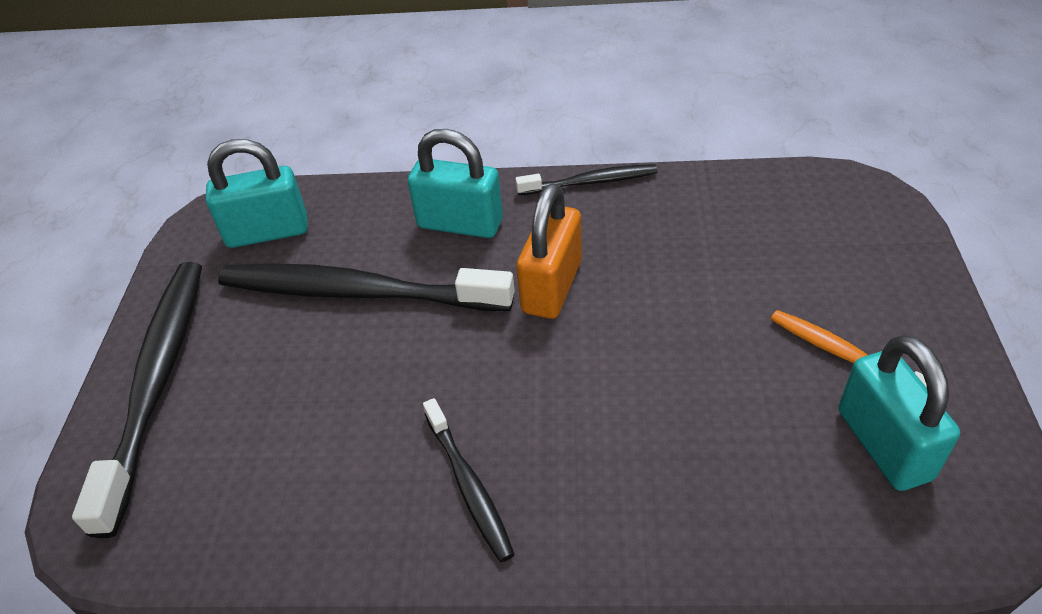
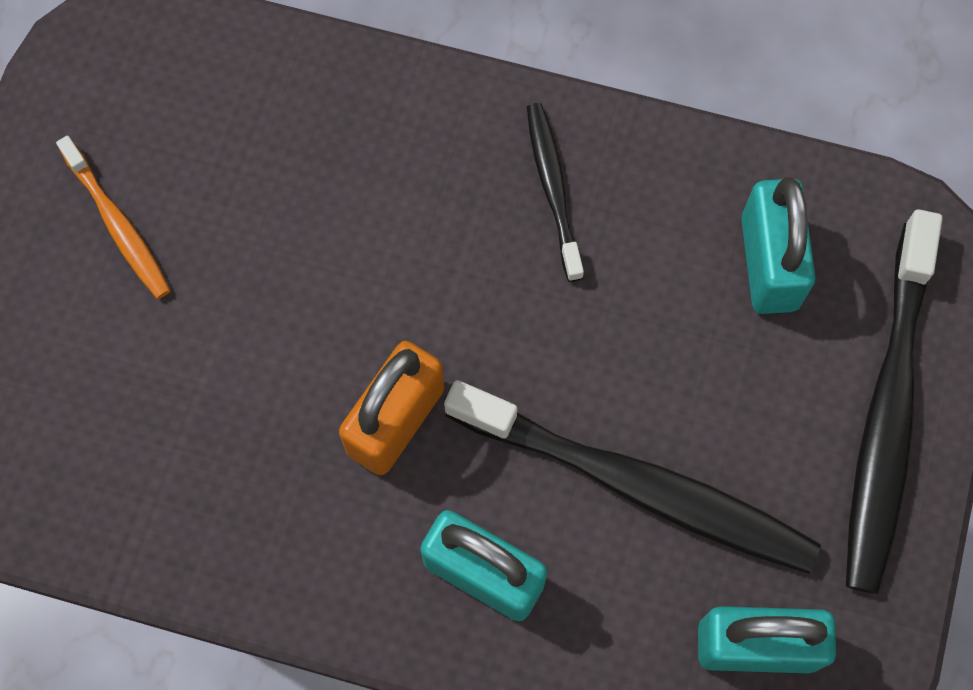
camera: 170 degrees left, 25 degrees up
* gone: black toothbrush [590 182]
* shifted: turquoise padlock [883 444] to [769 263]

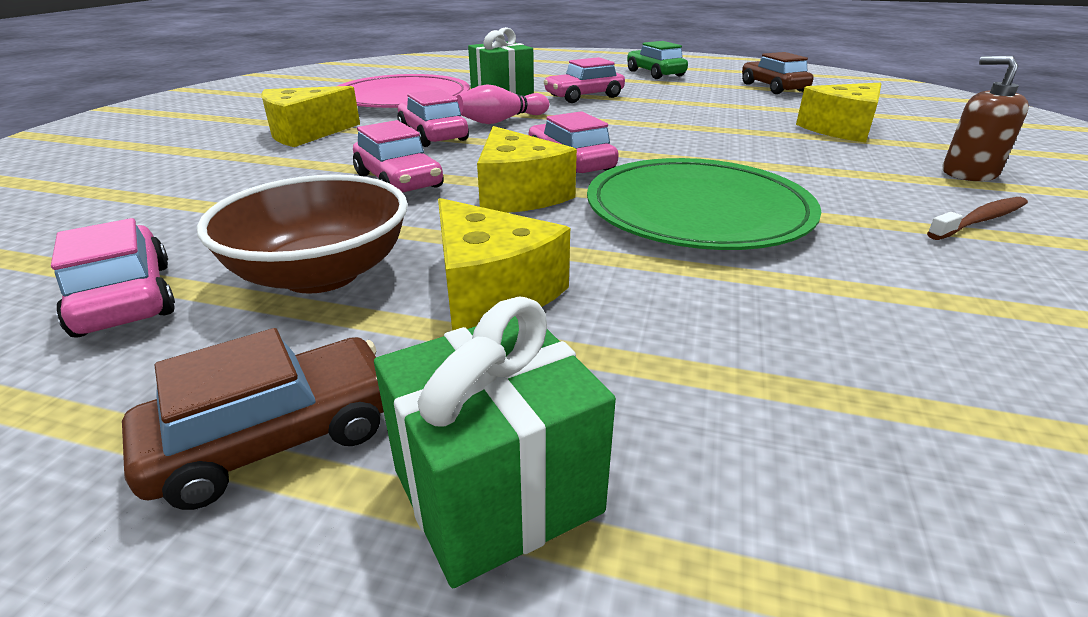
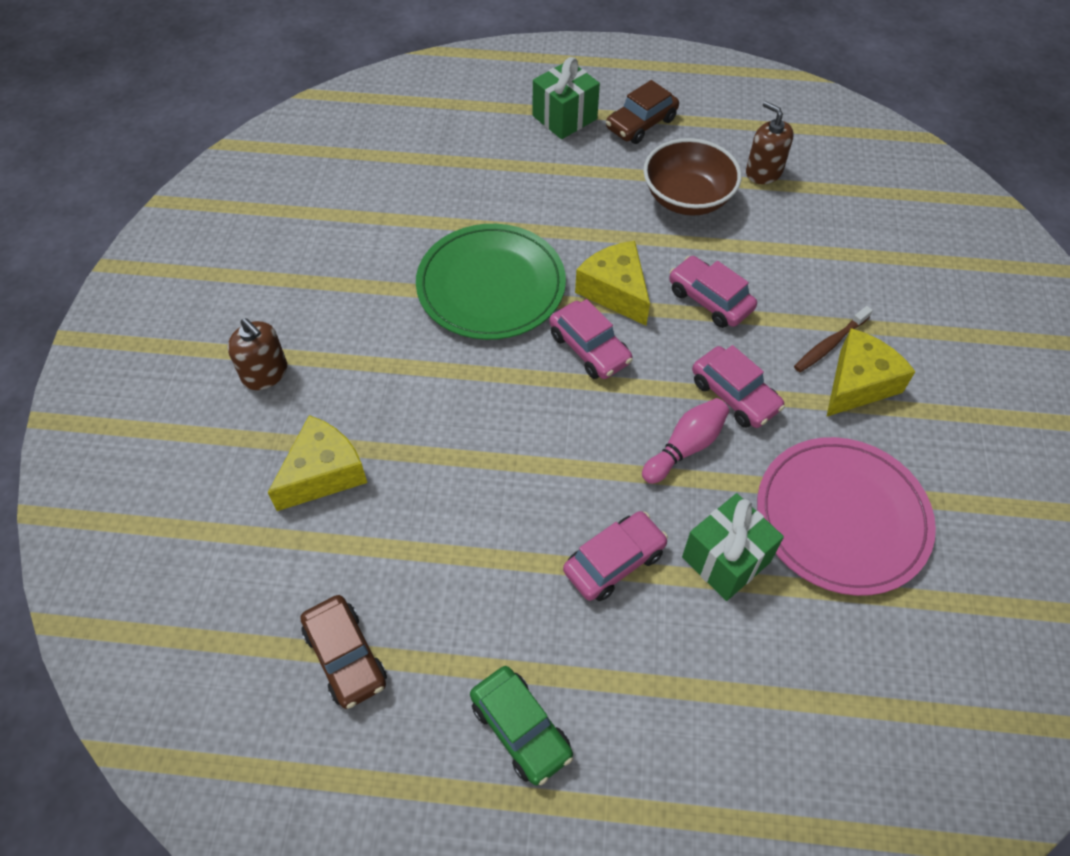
camera: 170 degrees right, 25 degrees up
* shifted: brown toothbrush [980 220] to [830 344]
* gone: yellow cheese [491 291]
* swapped: pink car [125 298] to brown soap dispenser [763 172]

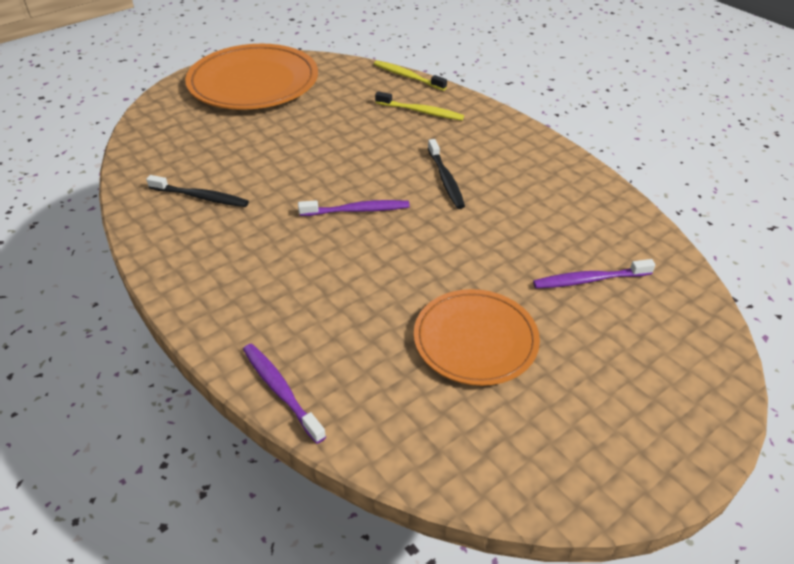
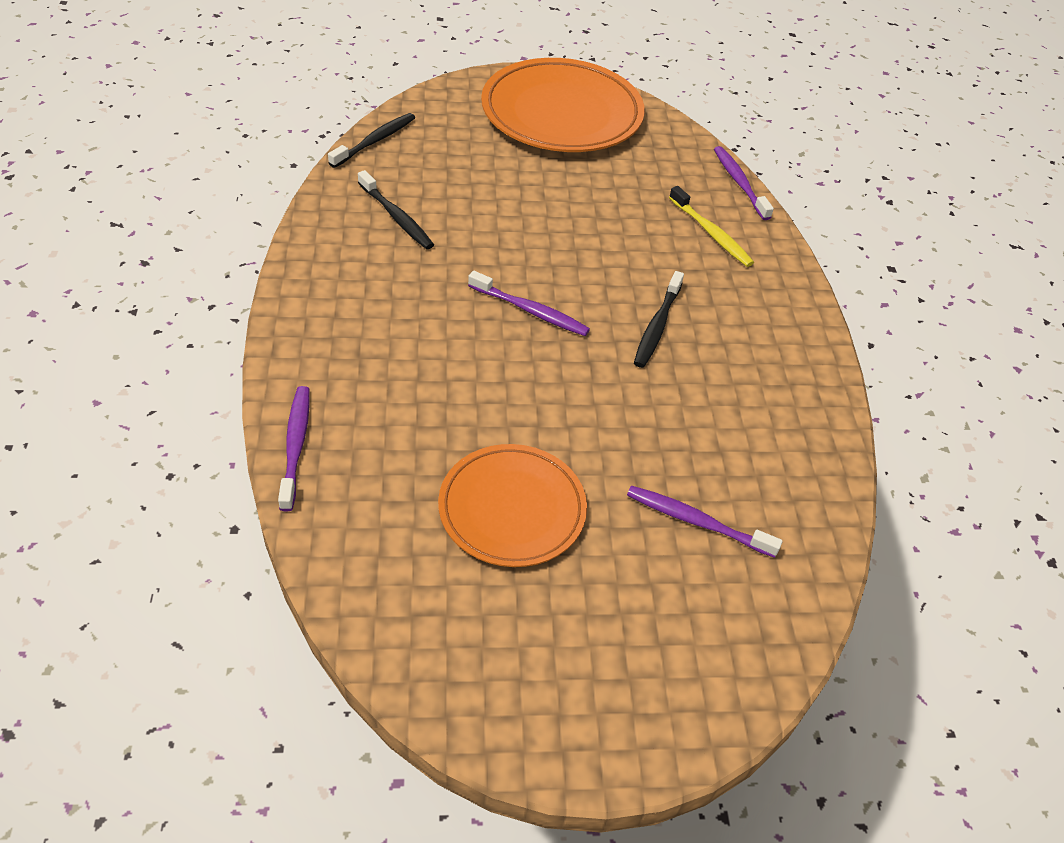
camera: 30 degrees right, 5 degrees up
* repainted: yellow toothbrush [407 76] to purple toothbrush [739 183]
* new: black toothbrush [375 141]

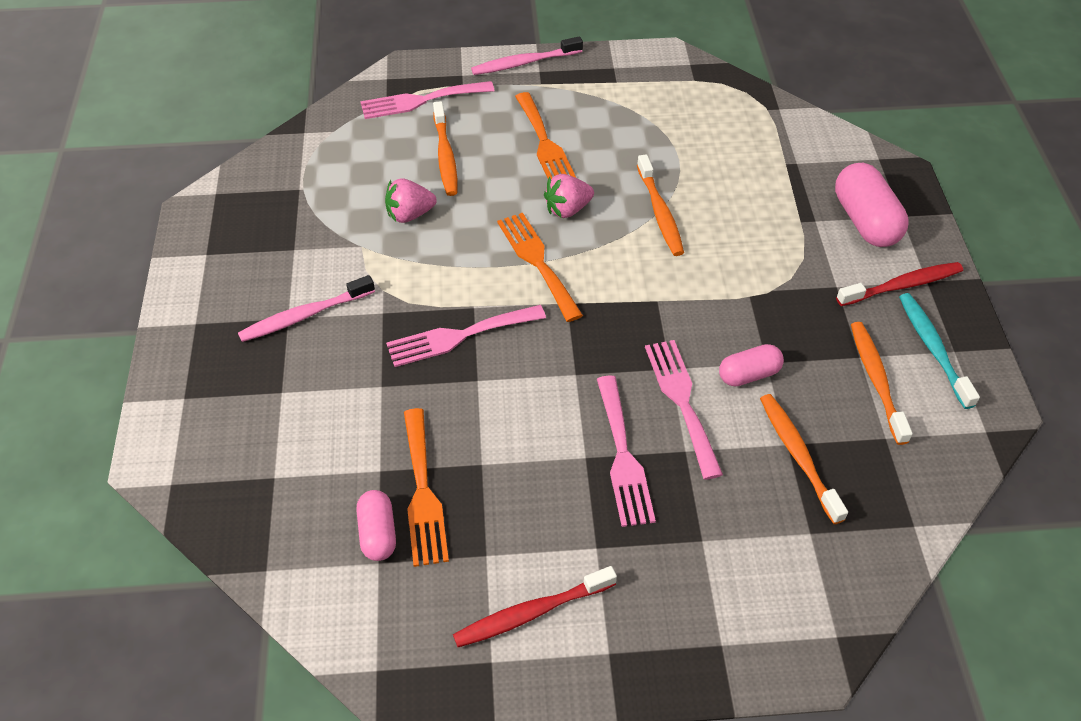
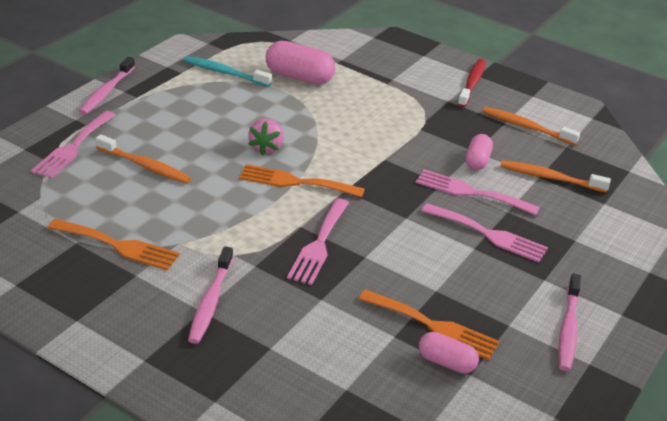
camera: 55 degrees left, 15 degrees down
* shifted: orange fork [545 144] to [118 246]
* gone: orange toothbrush [660 212]
* shifted: pink capsule [865 221] to [299 77]
* gone: pink strawberry [410 215]
* shifted: turquoise toothbrush [932 349] to [225 73]
* repainted: red toothbrush [531 613] to pink toothbrush [568 329]

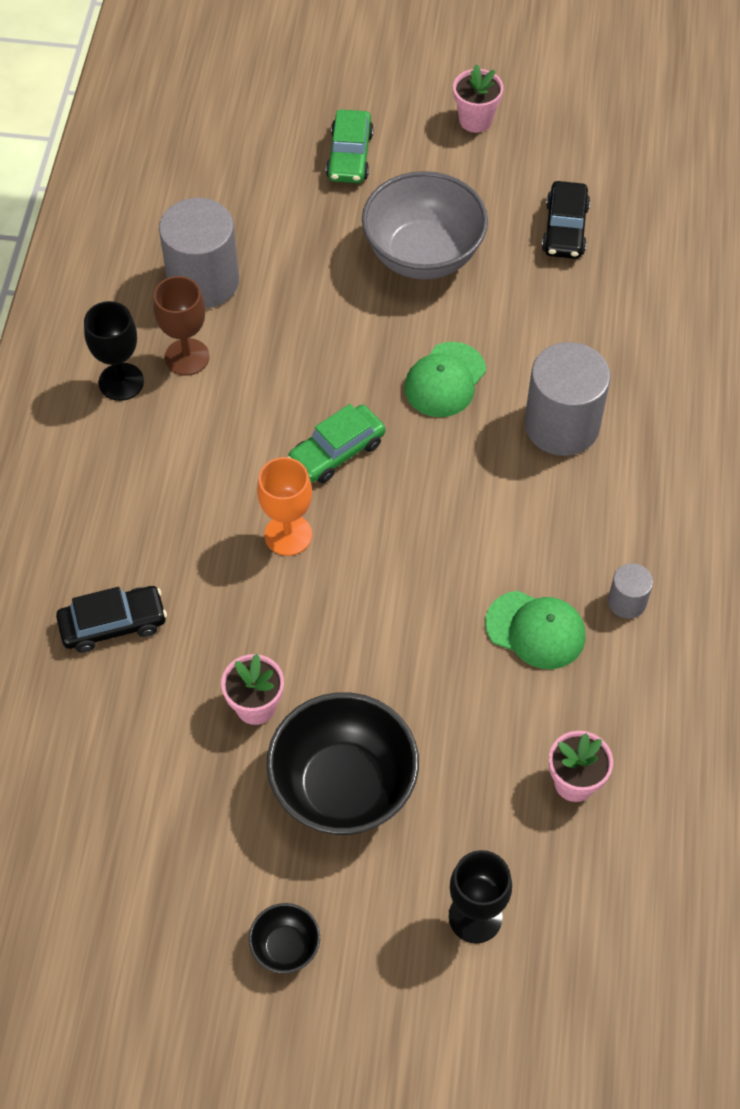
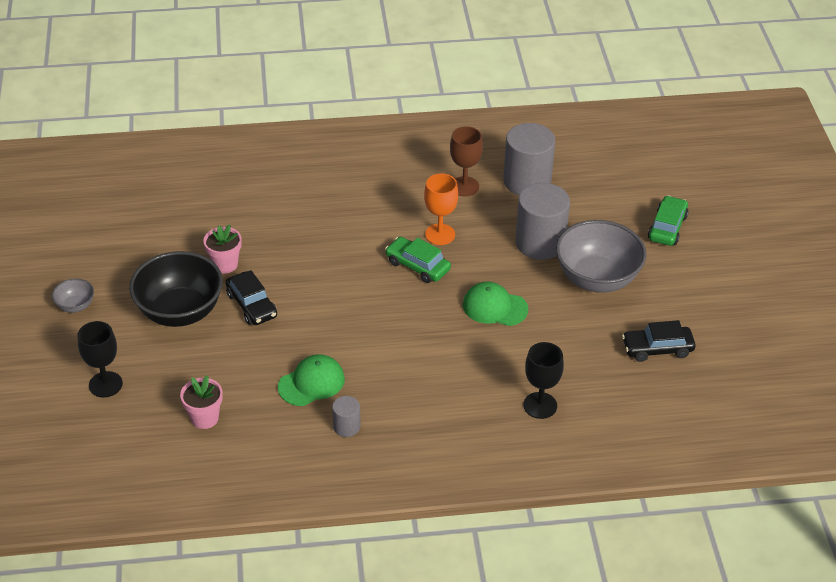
camera: 75 degrees right, 15 degrees down
* gone: pink flower pot [475 120]
* rotated: green car [349 155] = [667 227] 120 degrees clockwise
* shifted: black goblet [121 382] to [540 405]
* shifted: grey cylinder [562 425] to [540 243]
* shifted: orange goblet [288 535] to [440 234]
* shifted: black car [113 624] to [251 305]
* rotated: green cap [536 630] = [311 383] 135 degrees counterclockwise
* repainted: black bowl [285 947] to grey bowl [75 306]

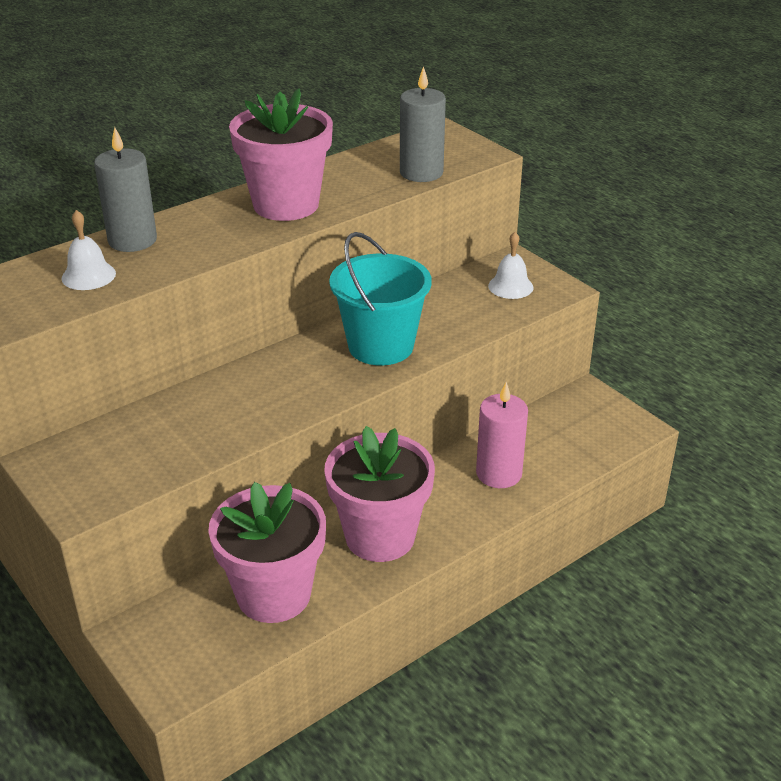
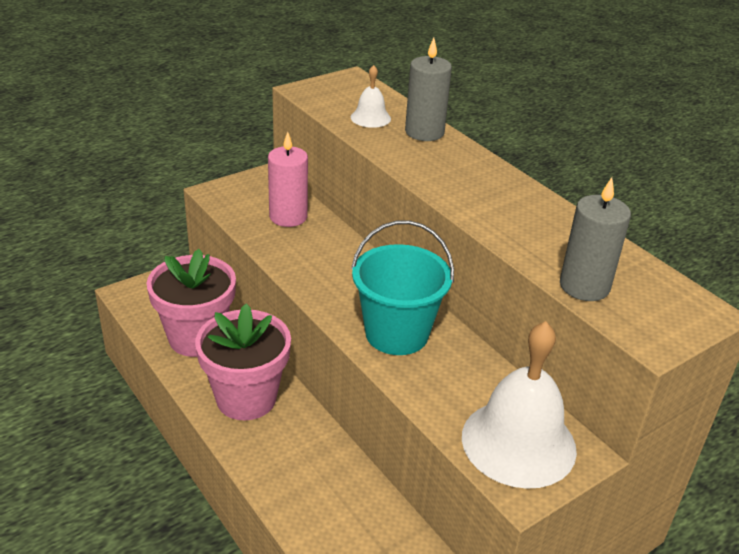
camera: 90 degrees right, 0 degrees up
* gone: pink flower pot [286 205]
* scaled: white bell [510 286] = [518 442] x2.13
* shifted: pink candle [499 473] to [288 217]

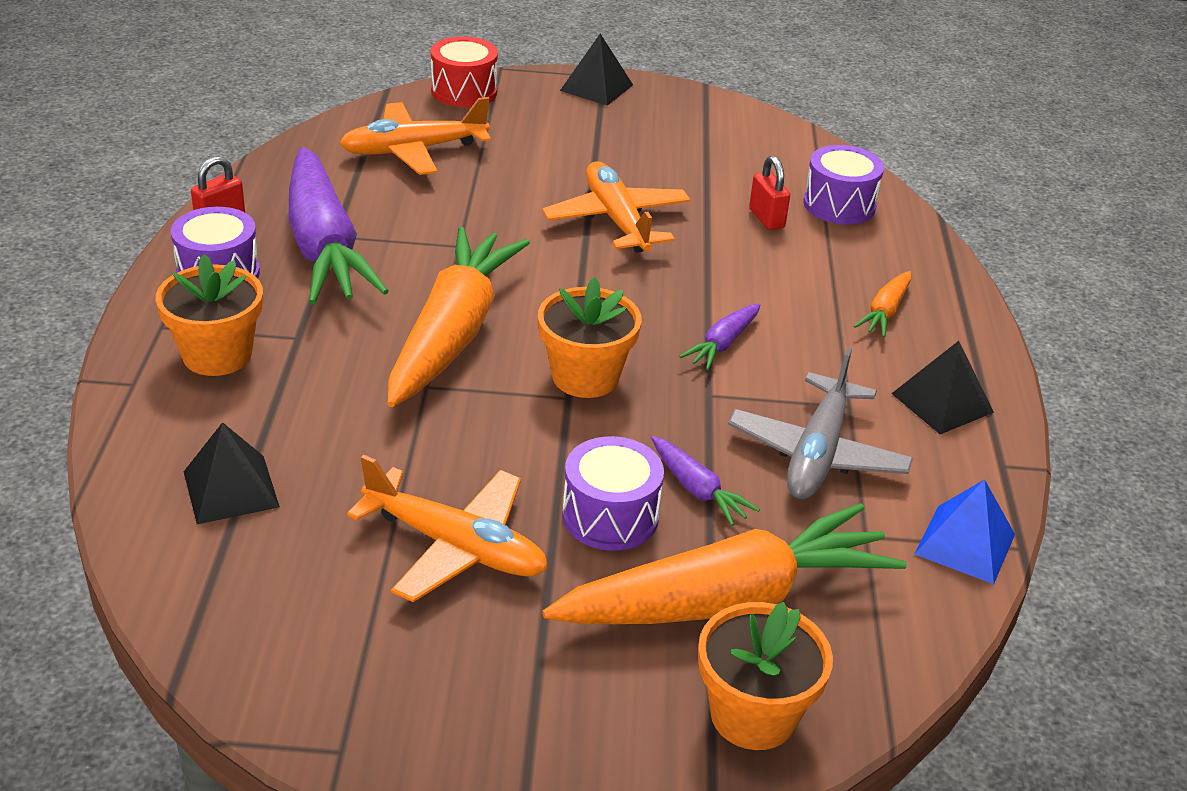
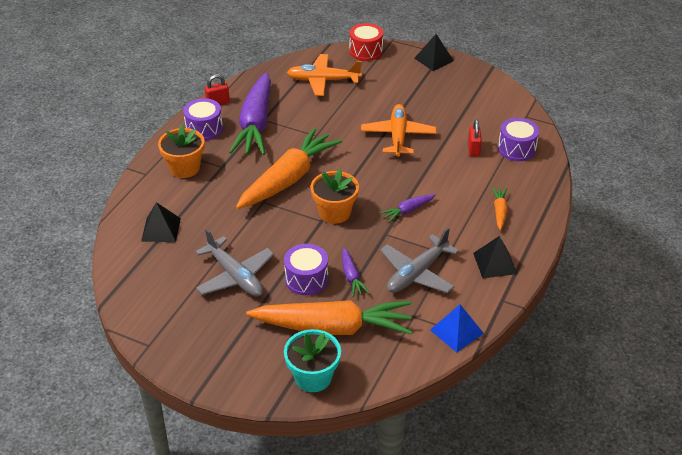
camera: 25 degrees right, 5 degrees up
* rotated: orange carrot [885 312] = [499 211] 135 degrees clockwise
* repainted: orange plane [456 547] to grey plane [235 276]
* repainted: orange flower pot [753 715] to turquoise flower pot [313 377]

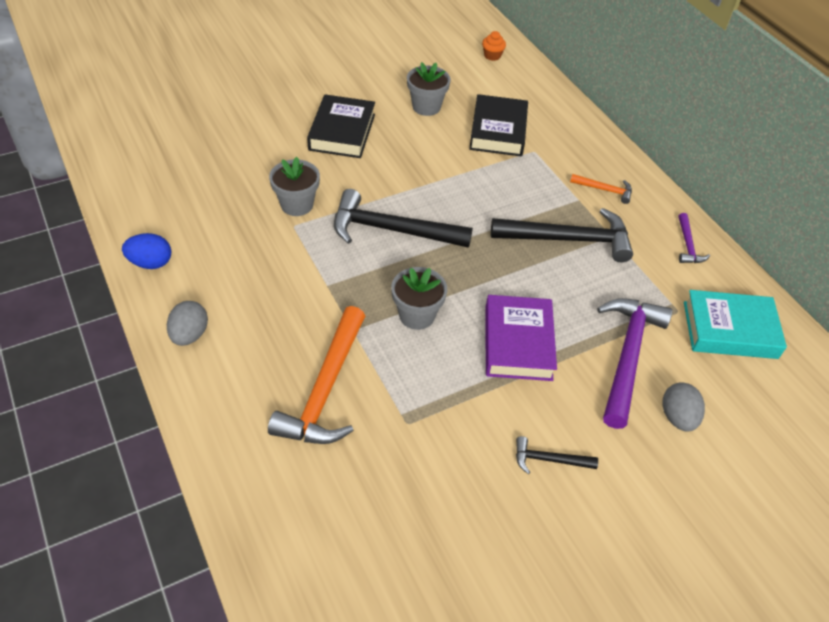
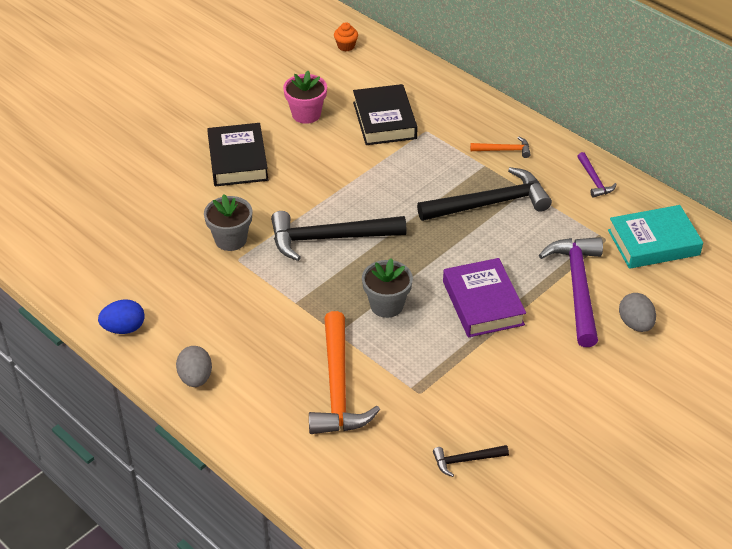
camera: 15 degrees left, 5 degrees down
* repainted: grey flower pot [426 107] to pink flower pot [306 114]
* shifted: black hammer [549 459] to [466 460]

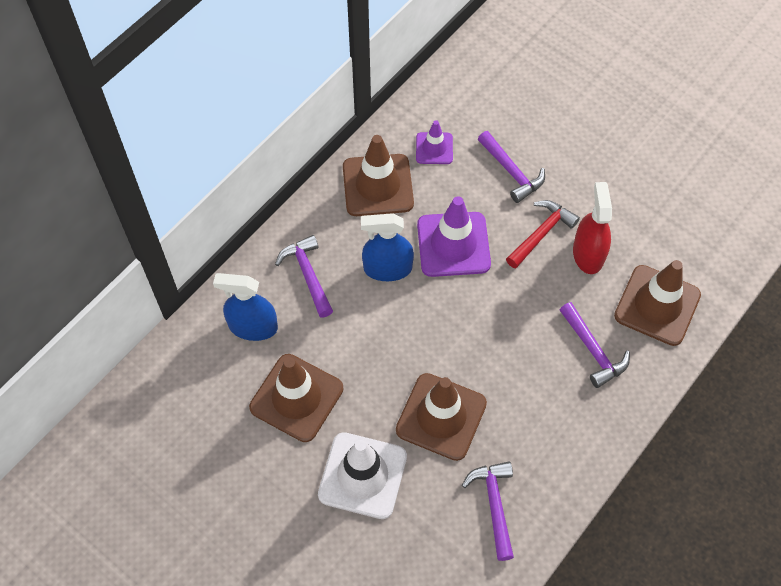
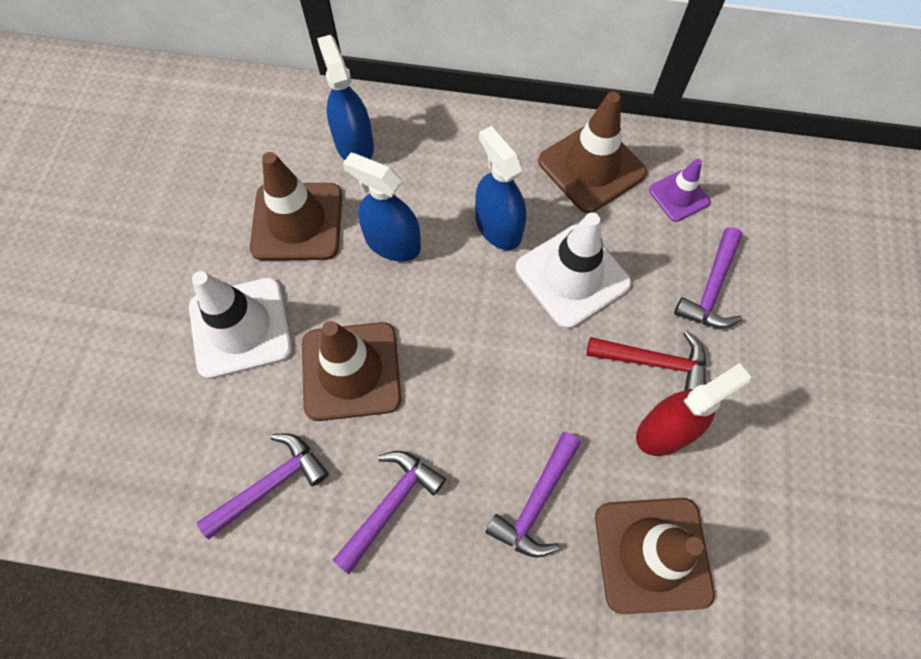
camera: 60 degrees right, 5 degrees up
* repainted: purple traffic cone [453 244] to white traffic cone [572 276]
* shifted: purple hammer [308 275] to [390 505]
* new: blue spray bottle [392 243]

